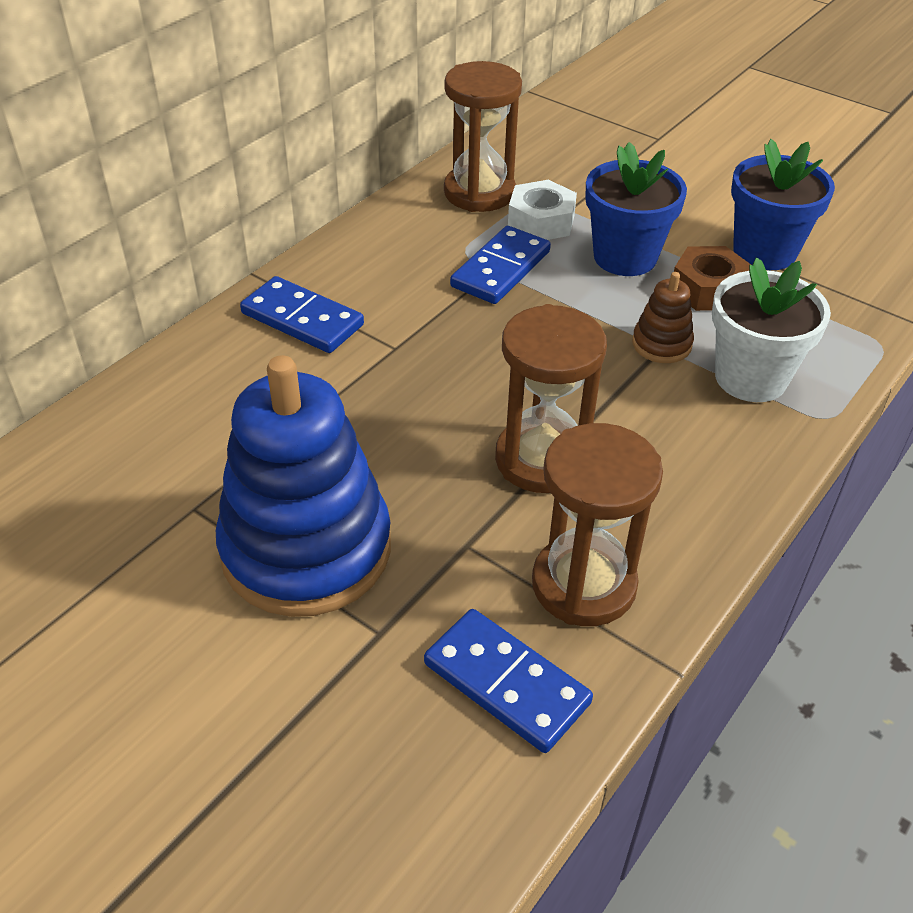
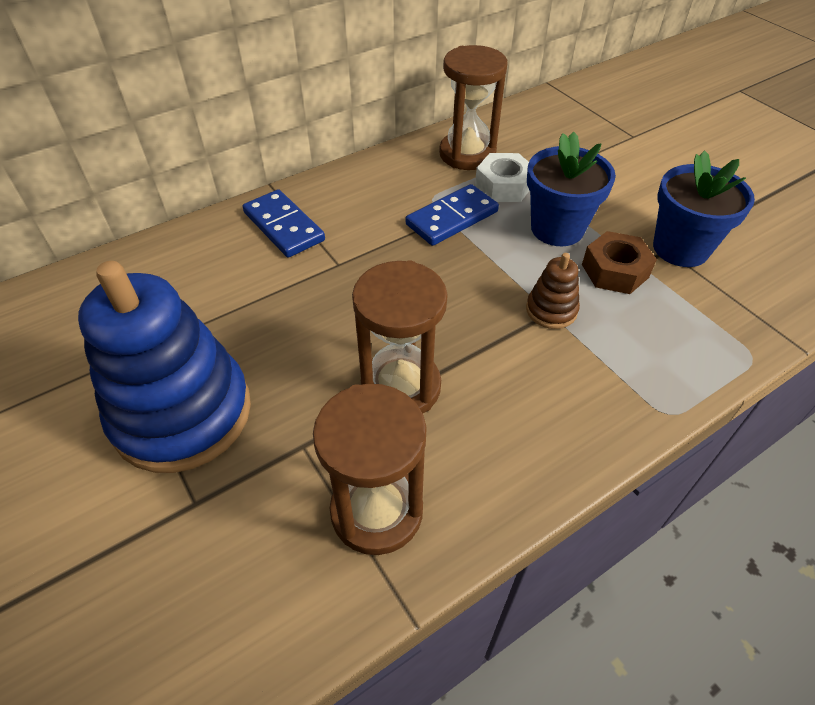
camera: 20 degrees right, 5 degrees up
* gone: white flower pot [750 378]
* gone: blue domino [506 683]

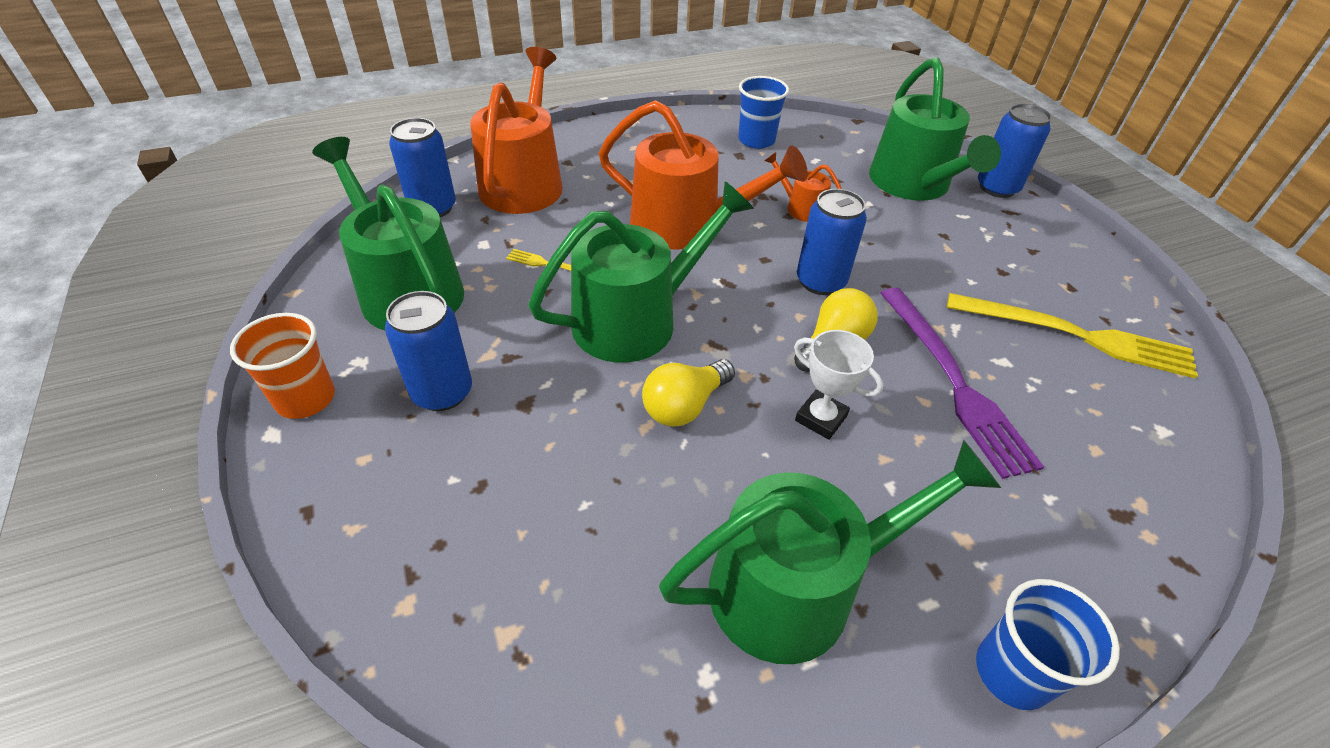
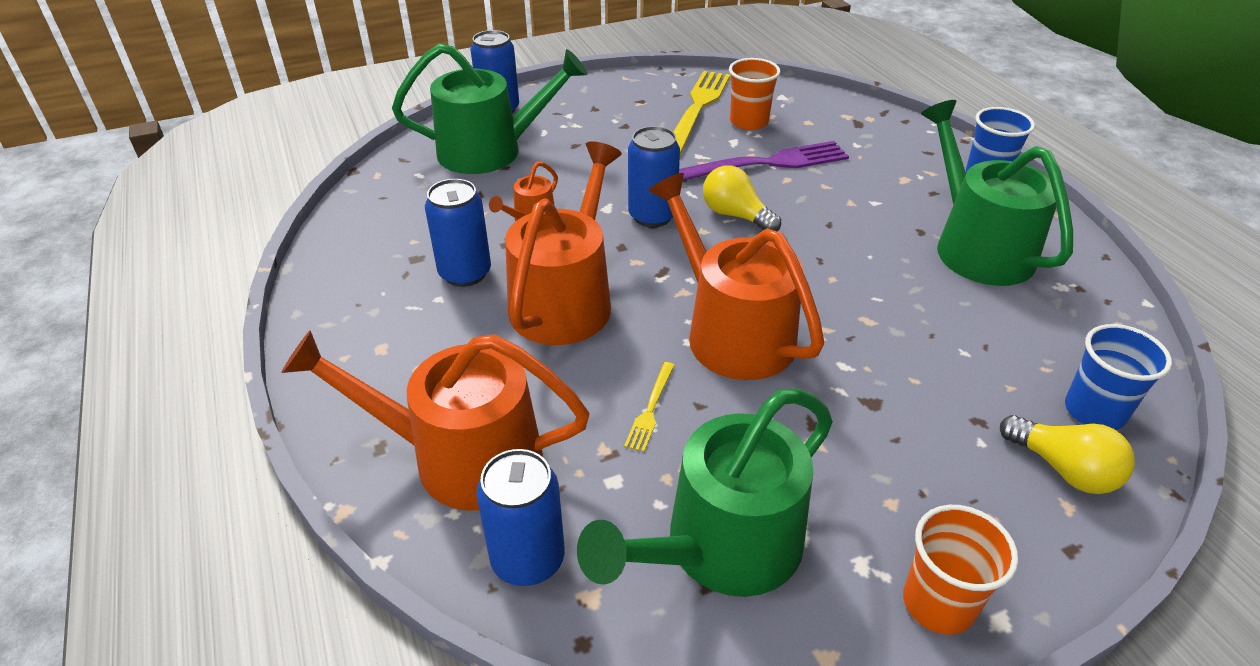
camera: 90 degrees left, 5 degrees down
* shifted: blue cup [756 140] to [1094 411]
* repainted: green watering can [635 320] to orange watering can [732 332]
* shifted: blue can [442 392] to [465 273]
* gone: white trophy [821 418]
* shifted: yellow light bulb [684 406] to [1063 469]
* new: orange cup [749 122]

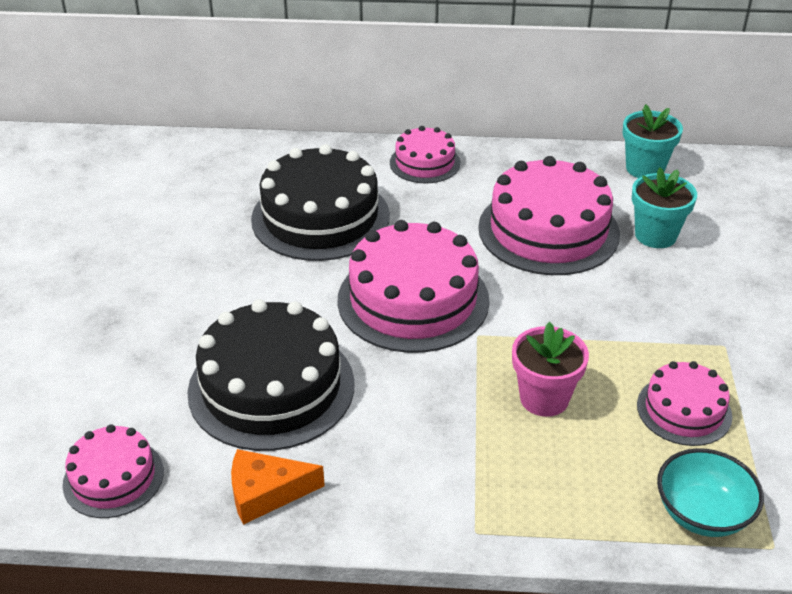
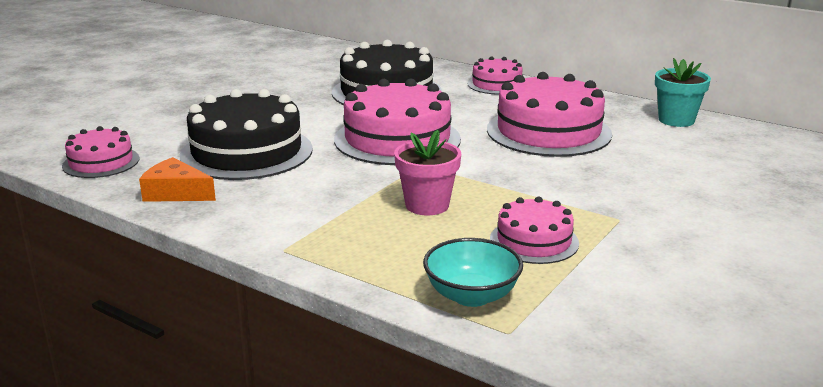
camera: 30 degrees right, 15 degrees down
* gone: turquoise flower pot [655 235]

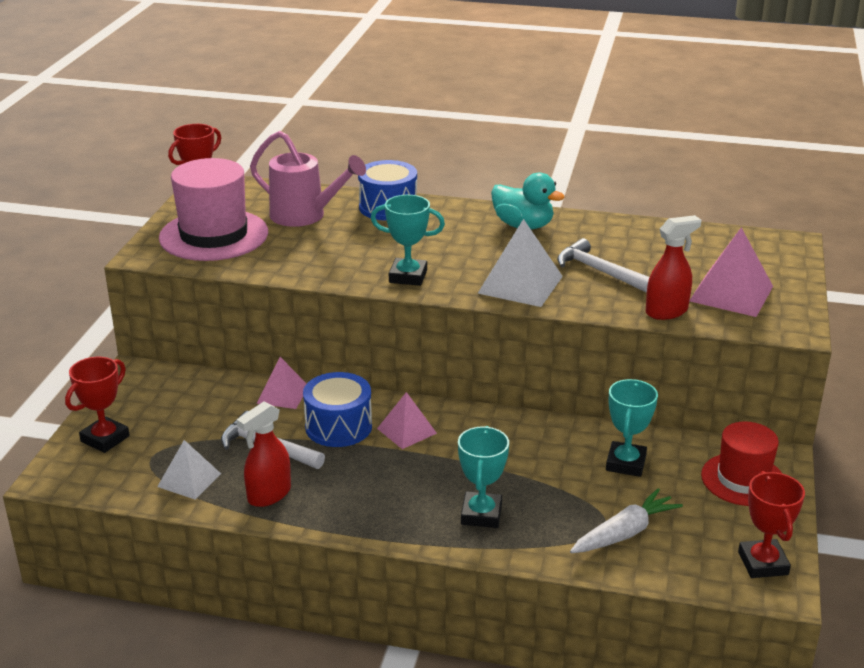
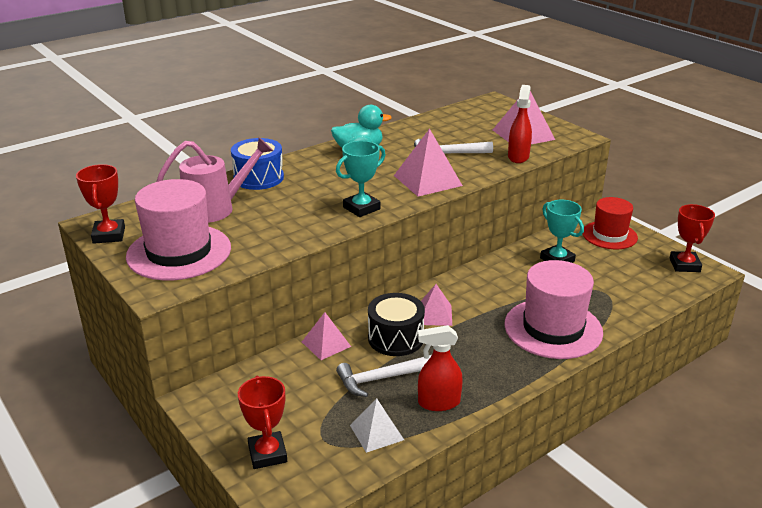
camera: 50 degrees left, 0 degrees up
* repainted: white pyramid [520 284] to pink pyramid [427 180]
* repainted: blue drum [338 426] to black drum [395 338]
* rotated: red spray bottle [269 495] = [438 402] 90 degrees clockwise
* swapped: turquoise trophy [481 514] to pink hat [553 328]
* rotated: red trophy [763 563] = [684 265] 60 degrees clockwise
* gone: white carrot [625 533]

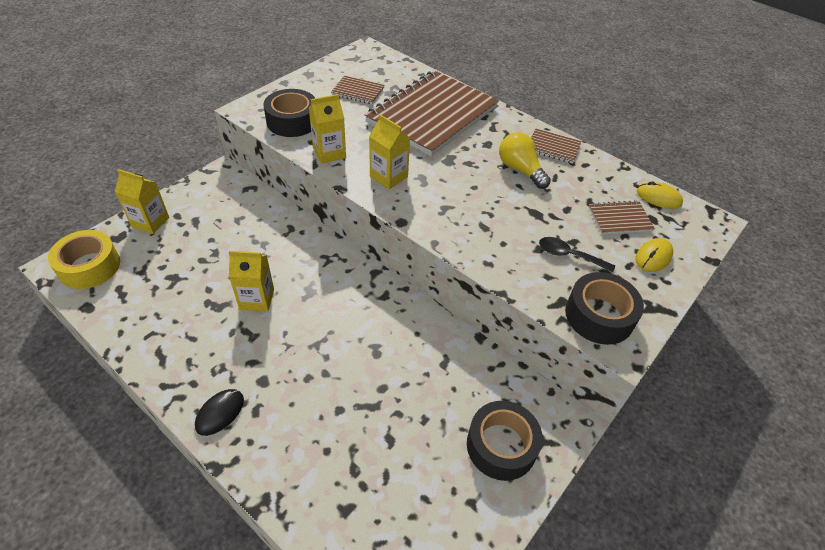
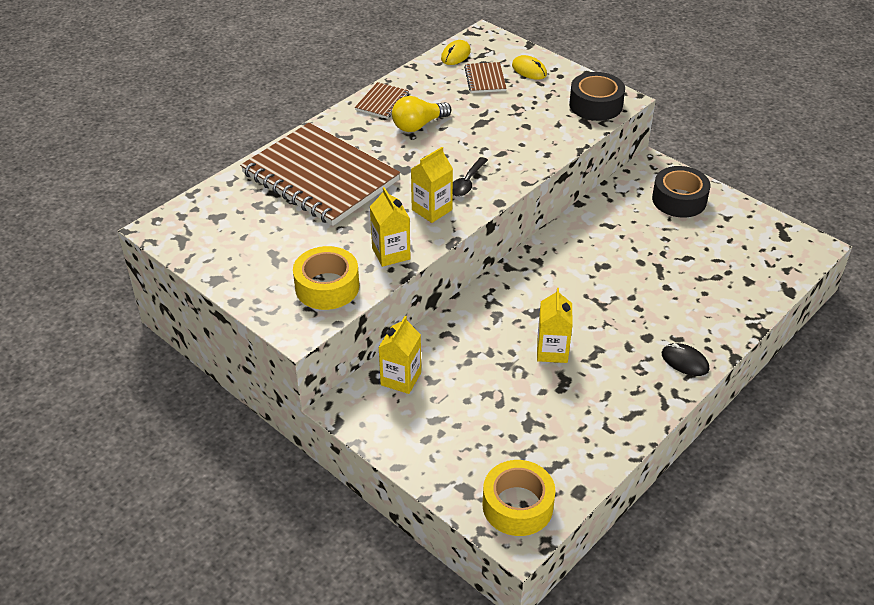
camera: 85 degrees left, 5 degrees down
* gone: brown notebook [358 91]
* repainted: black tape [292 121] to yellow tape [327 287]
* shifted: yellow carton [150 222] to [401 379]
* shifted: black spoon [569 255] to [467 183]

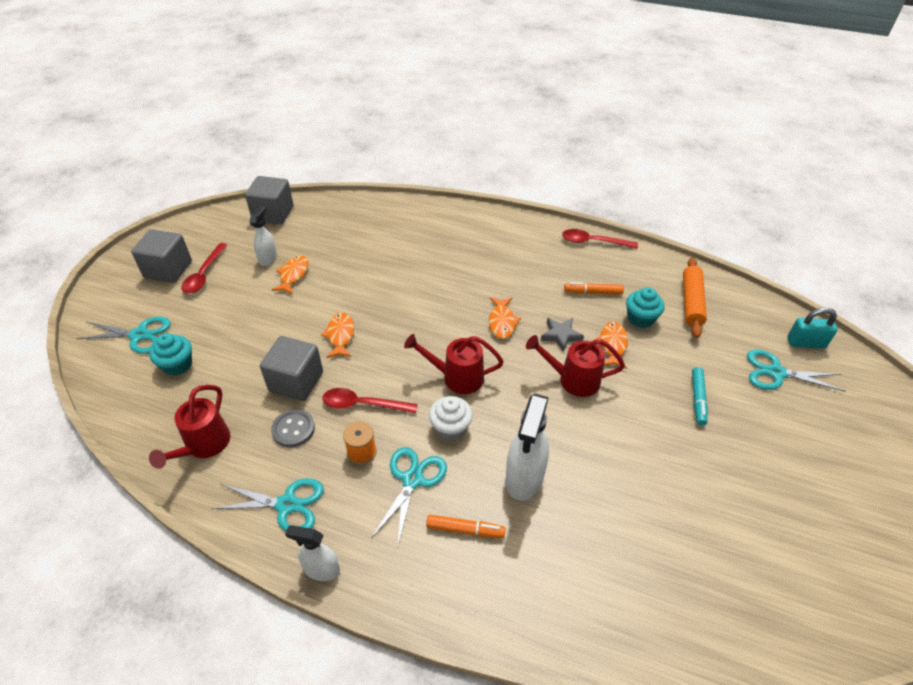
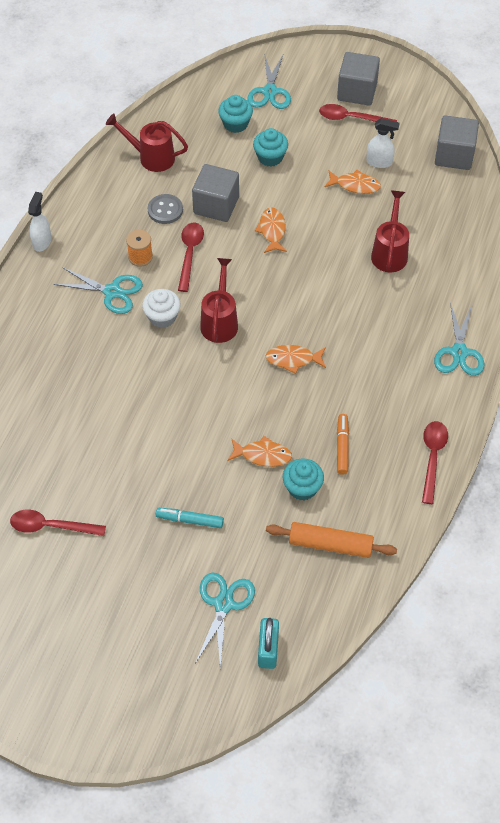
camera: 90 degrees right, 10 degrees up
* rotated: orange fish [340 335] = [272 230] 90 degrees counterclockwise
* gone: grey star [561 335]
* shifted: red watering can [573 380] to [390 252]
* gone: white spray bottle [524 478]
* shifted: turquoise scissors [287 505] to [459 352]
* gone: orange marker [465 530]
* new: turquoise cupcake [270 157]
* new: red spoon [51 526]

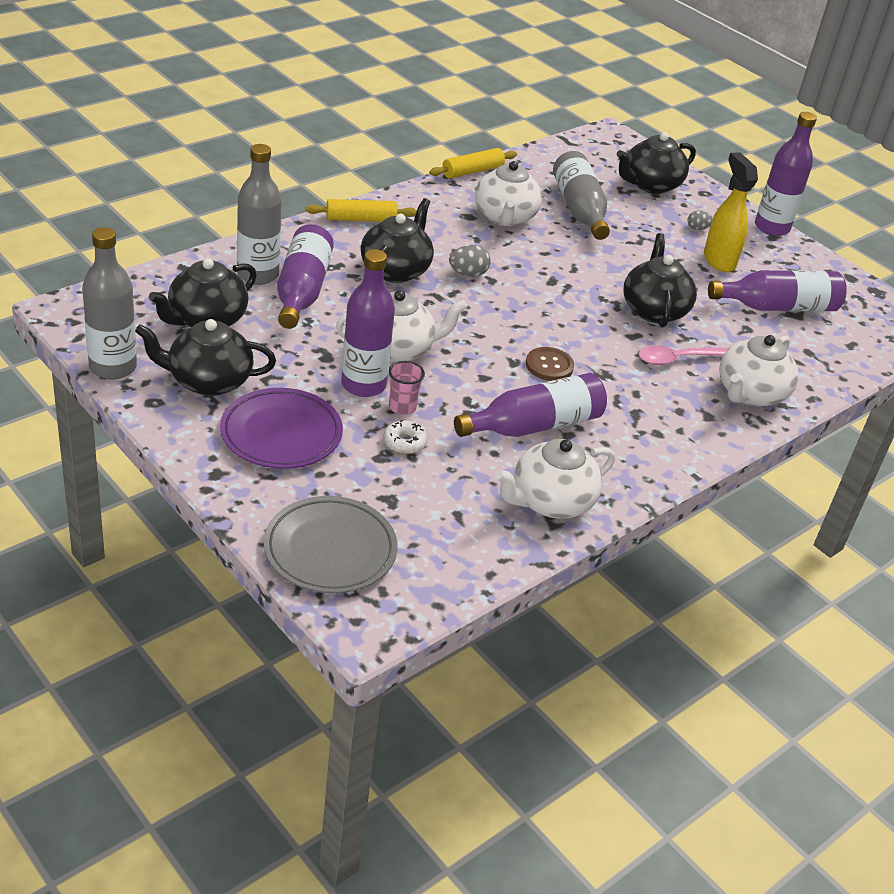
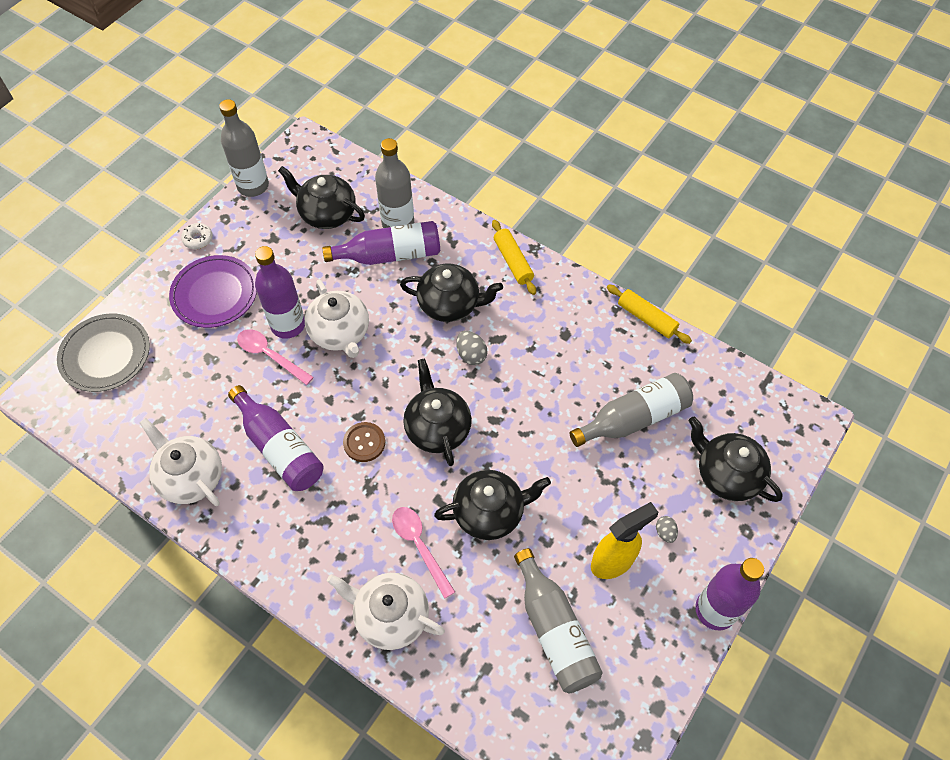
camera: 80 degrees right, 20 degrees up
* gone: white teapot [505 217]
* repainted: purple bottle [778 307] to grey bottle [554 630]
* shifted: black teapot [208 381] to [437 428]
* swapped: pink cup [402 407] to pink spoon [270 355]
* shifted: white donut [404 442] to [198 239]

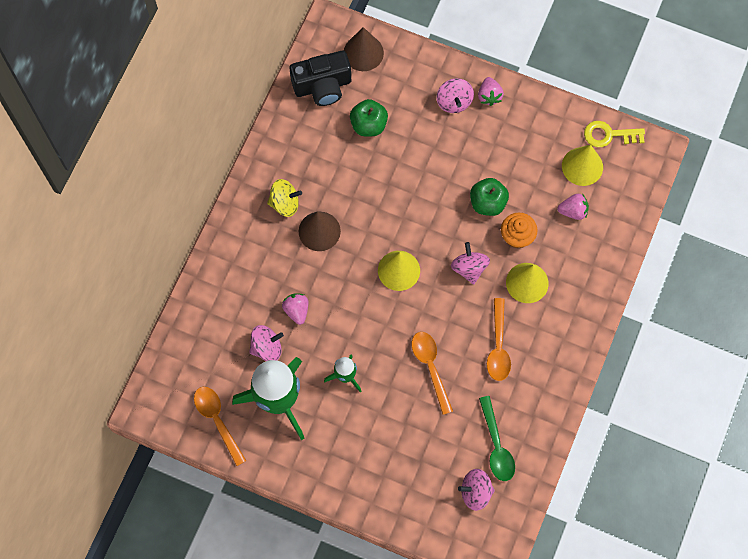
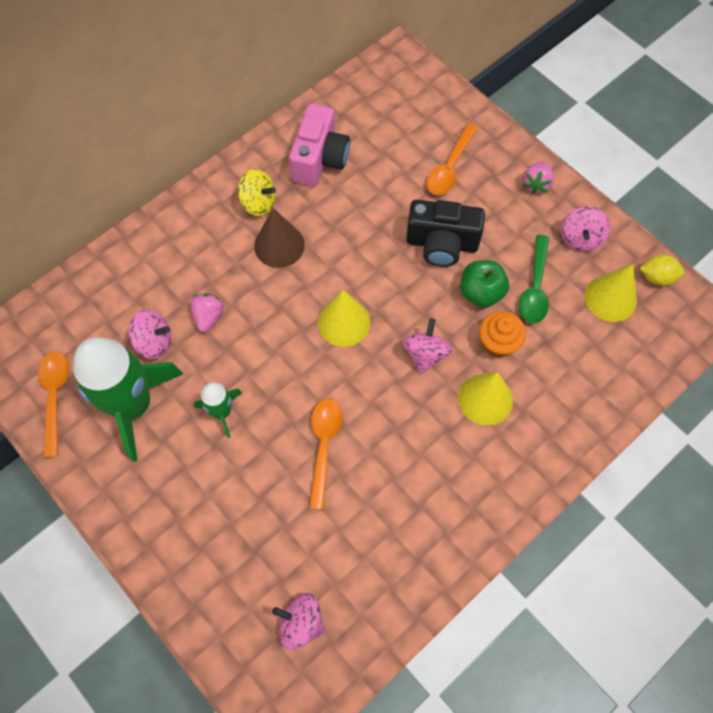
camera: 25 degrees right, 5 degrees down
* gone: brown cone [363 53]
* shifted: black camera [322 86] to [442 244]
* shifted: pink spinning top [454 102] to [580 238]
* gone: green apple [368 125]
* swapped: yellow key [608 135] to yellow lemon [657 277]
* gone: pink strawberry [573 211]
* shifted: orange spoon [498 346] to [450 167]
* shifted: green spoon [496 445] to [535 287]
* new: pink camera [320 159]

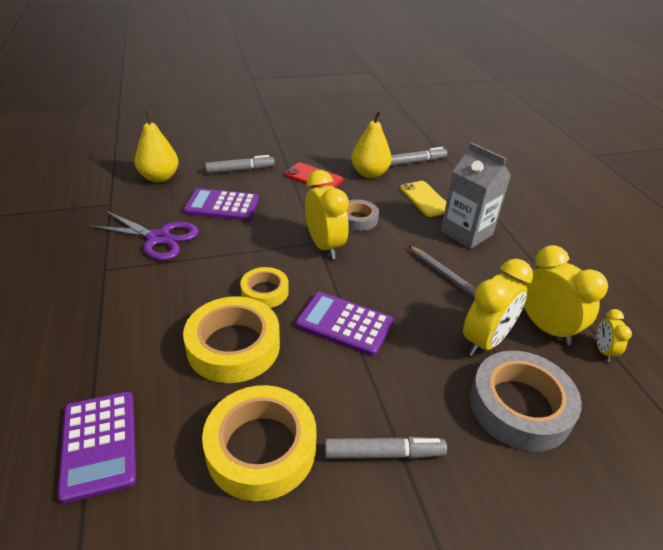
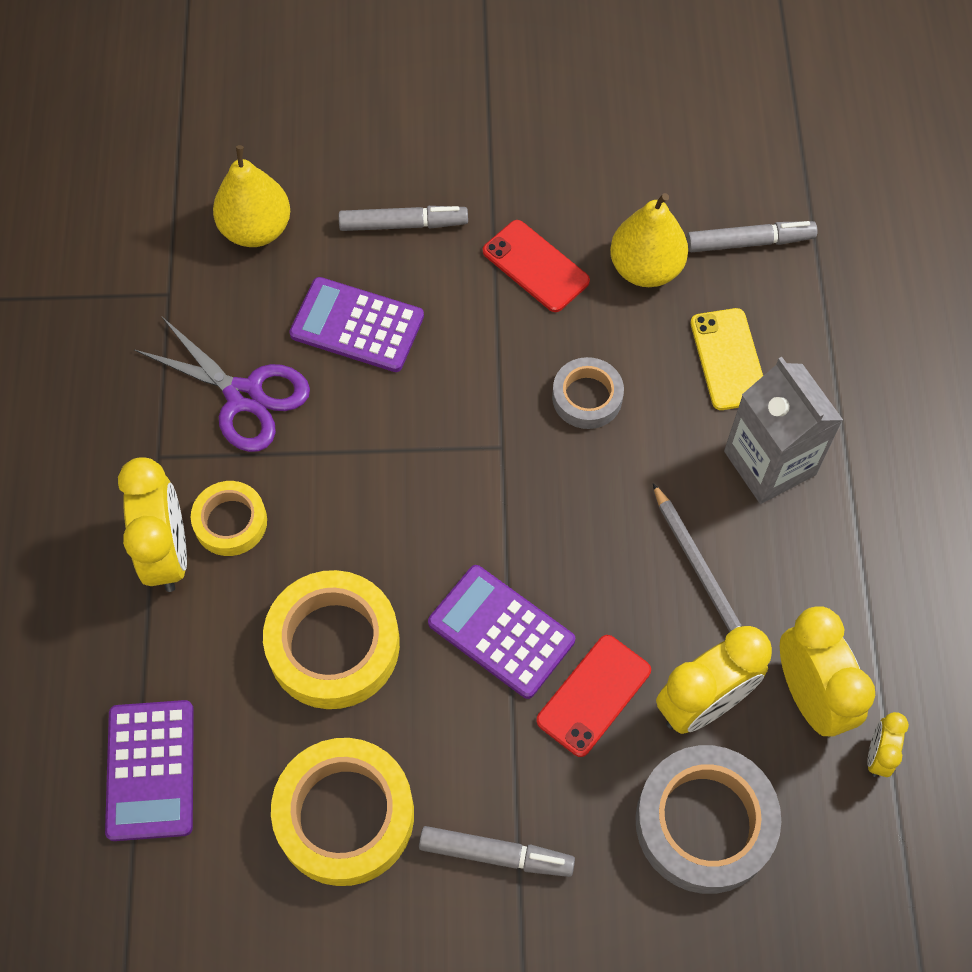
camera: 15 degrees right, 25 degrees up
* shifted: yellow clock [325 246] to [167 553]
* shifted: yellow tape [265 292] to [230 522]
* new: red phone [594 695]

